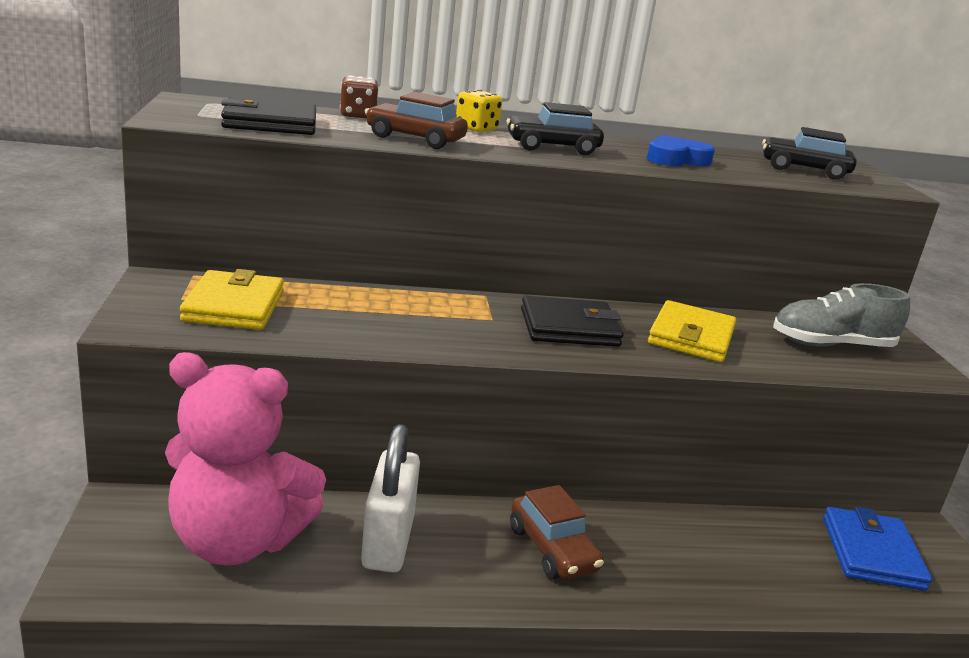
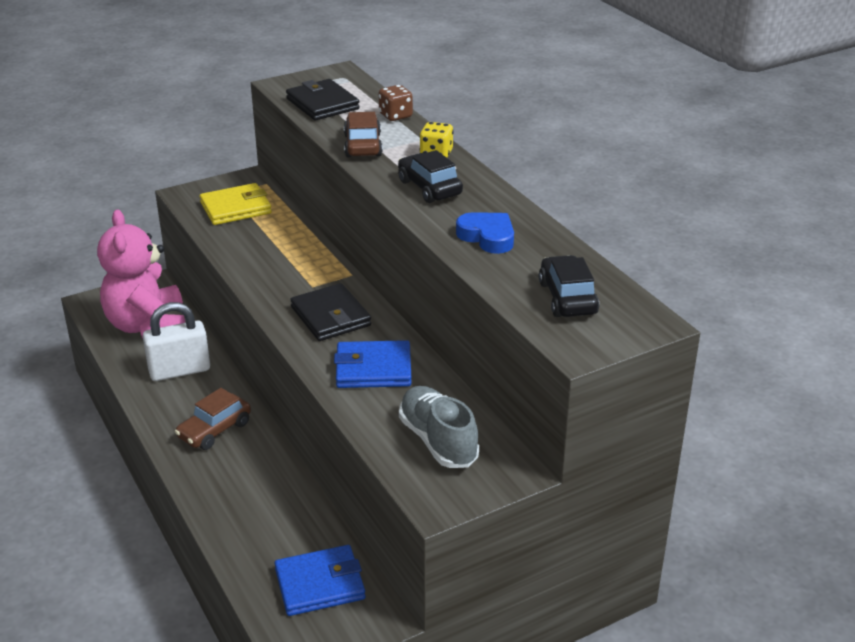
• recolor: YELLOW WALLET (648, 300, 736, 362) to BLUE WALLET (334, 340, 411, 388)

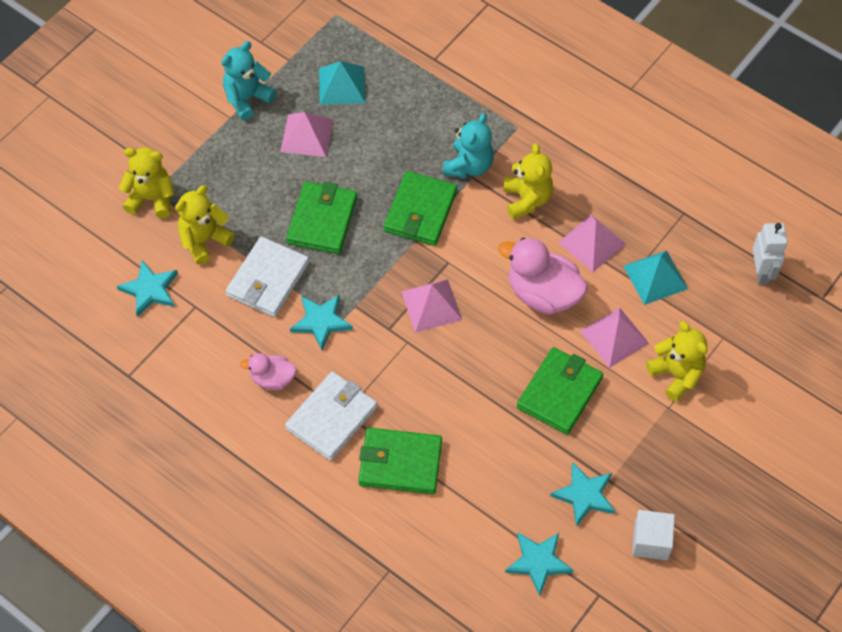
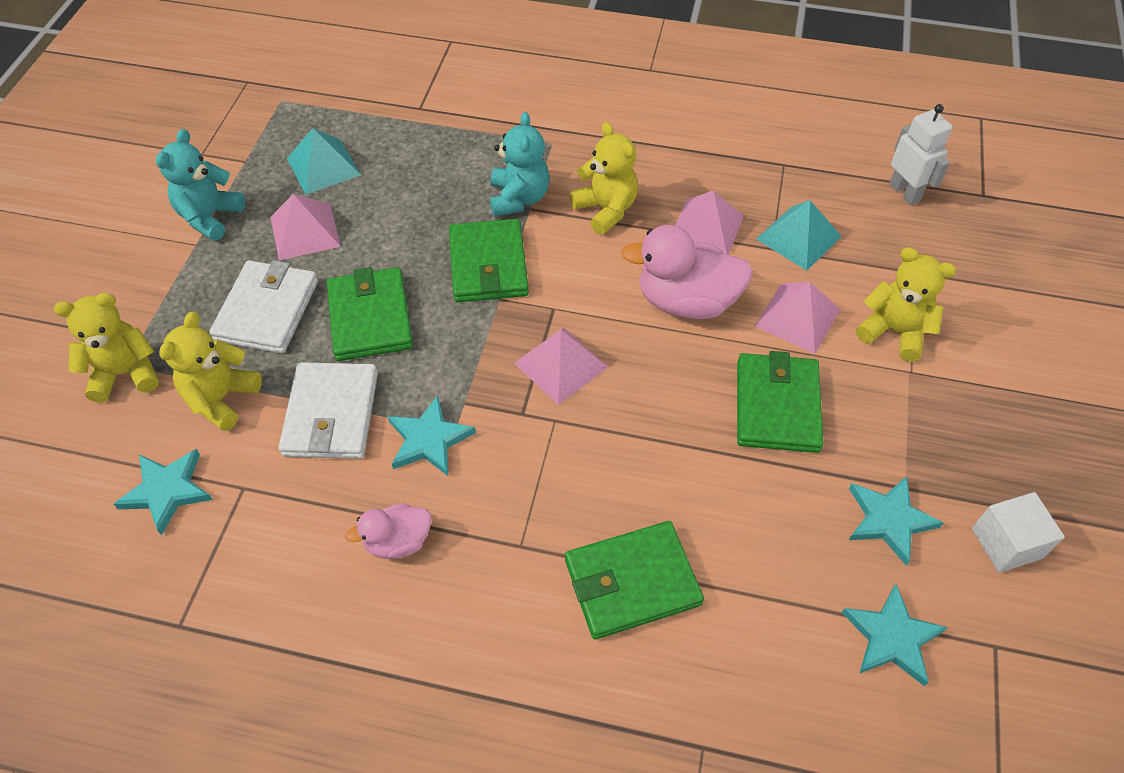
• move: WHITE WALLET (285, 371, 377, 461) to (209, 260, 318, 353)

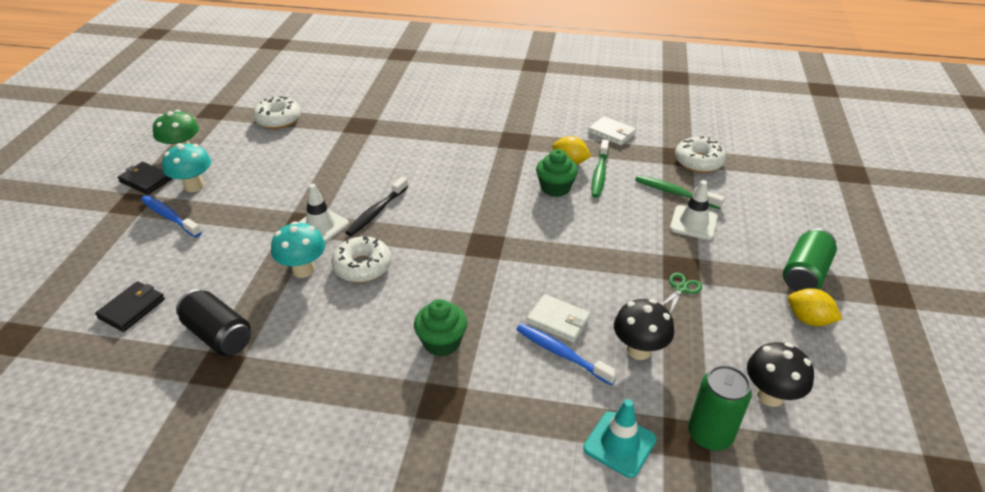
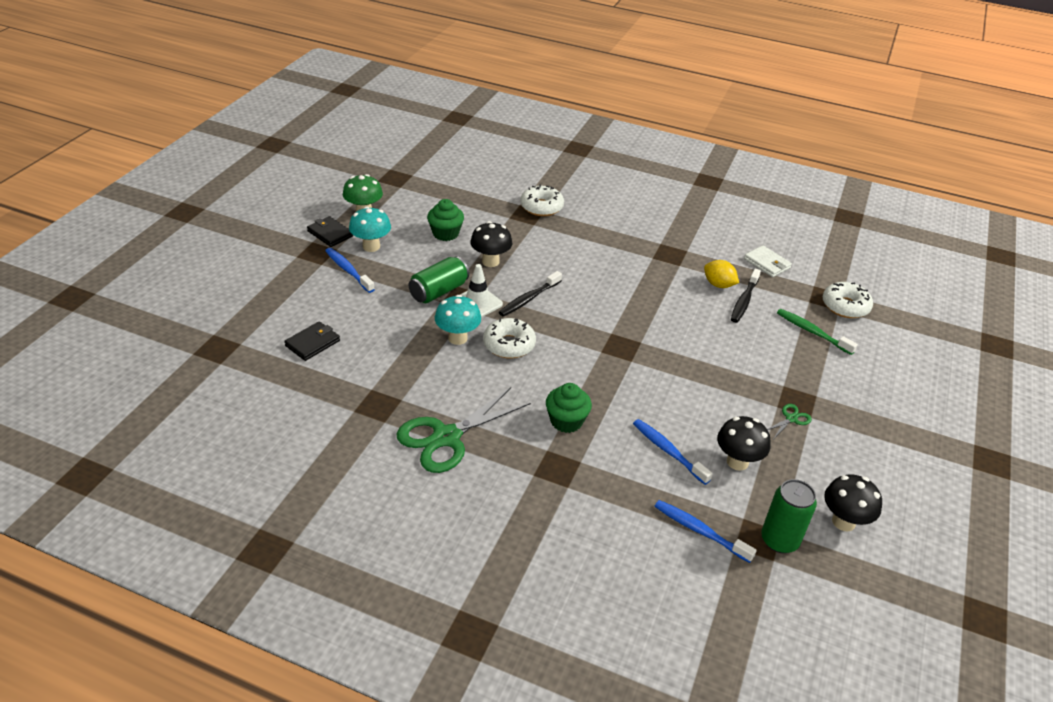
• insert: GREEN SCISSORS (396, 387, 531, 473)
• move: GREEN CAN (783, 229, 837, 292) to (409, 256, 469, 303)
• move: GREEN CUPCAKE (536, 149, 578, 197) to (427, 199, 464, 241)
• insert: BLACK MUSHROOM (470, 221, 512, 267)
• move: WHITE DONUT (253, 97, 301, 129) to (520, 184, 564, 216)
• replace: TURQUOISE TRAFFIC CONE (583, 399, 657, 478) to BLUE TOOTHBRUSH (654, 500, 757, 563)
• recolor: GREEN TOOTHBRUSH (591, 140, 609, 198) to BLACK TOOTHBRUSH (731, 269, 761, 323)
• delete: BLACK CAN (176, 289, 251, 356)
• delete: WHITE WALLET (526, 294, 591, 343)
• delete: WHITE TRAFFIC CONE (670, 180, 718, 240)
• delete: YELLOW LEMON (788, 288, 842, 326)

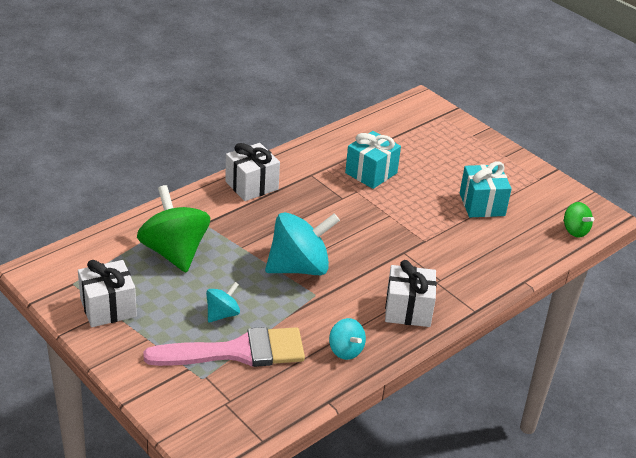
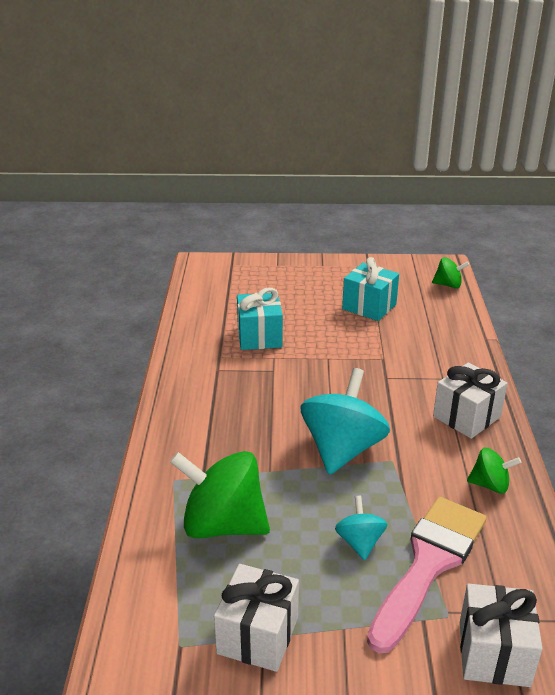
• move: WHITE GIFT (225, 143, 280, 201) to (460, 583, 542, 687)
• recolor: TURQUOISE SPINNING TOP (329, 318, 366, 360) to GREEN SPINNING TOP (467, 448, 521, 493)

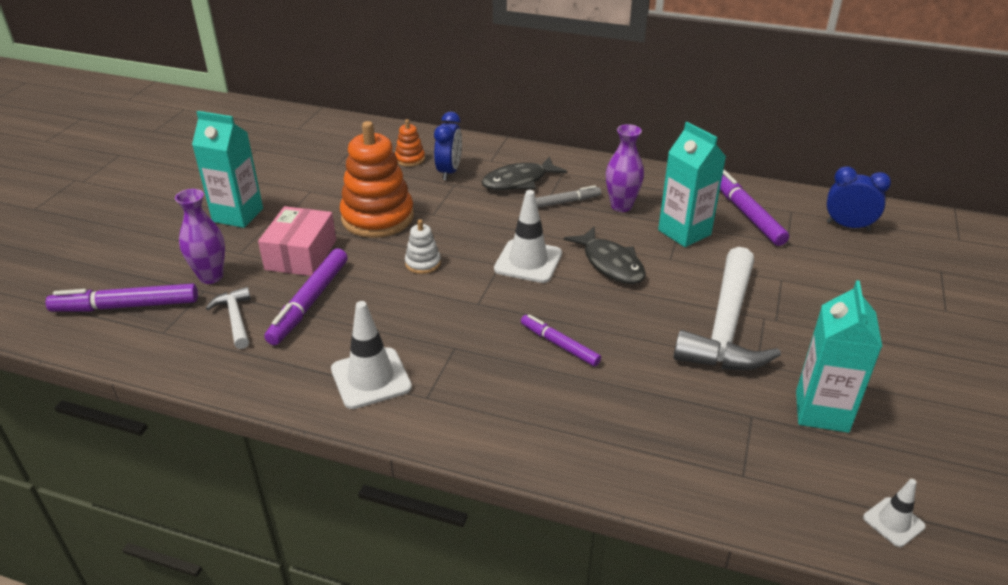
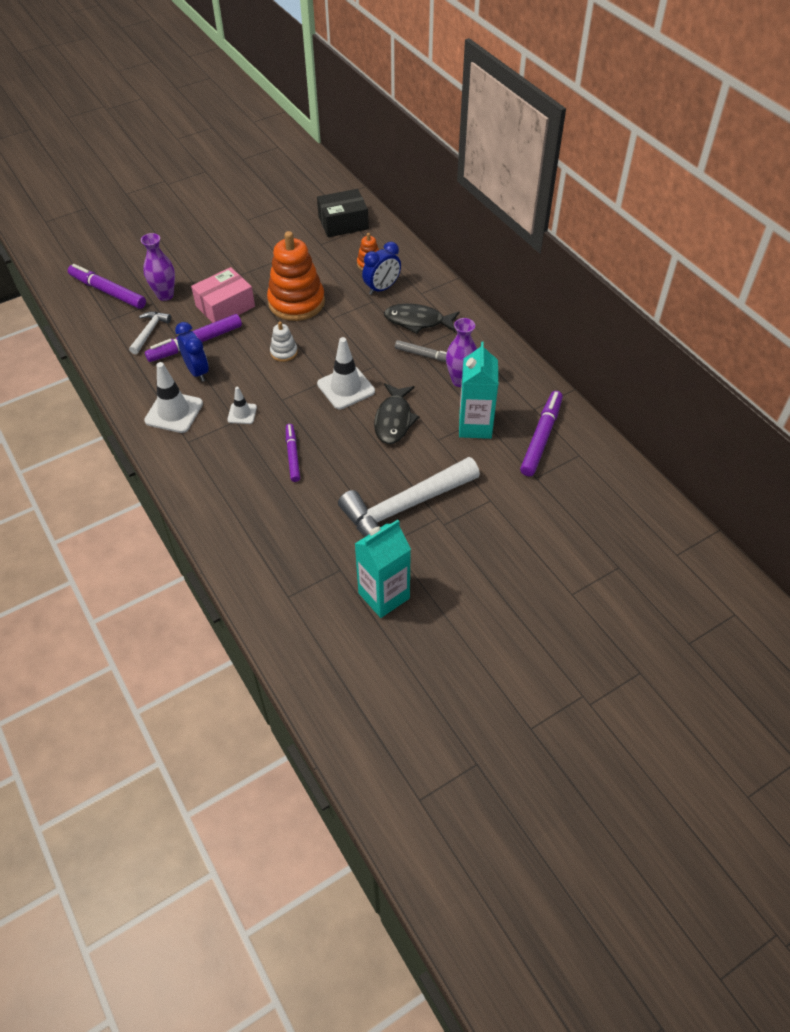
• move: BLUE CLOCK (827, 167, 891, 231) to (175, 322, 209, 382)
• move: WHITE TRAFFIC CONE (863, 479, 925, 547) to (227, 386, 257, 424)
• insert: BLACK BOX (317, 189, 369, 237)
• delete: TURQUOISE CARTON (192, 111, 263, 228)

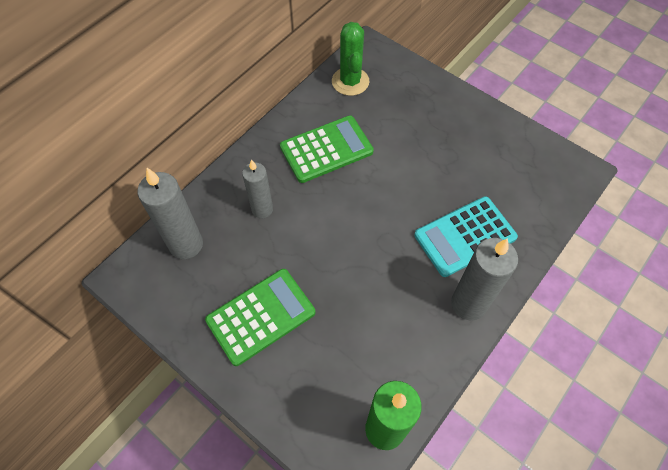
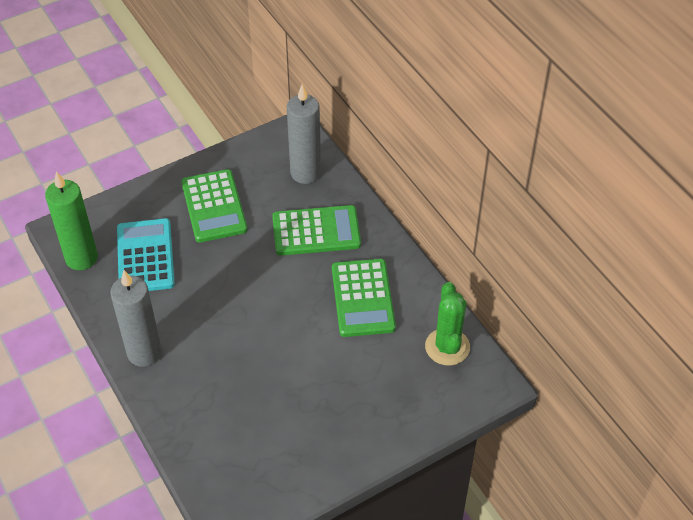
• move: TURQUOISE CALCULATOR (414, 196, 518, 277) to (117, 218, 175, 291)
• replace: GREY CANDLE (242, 159, 273, 218) to GREEN CALCULATOR (272, 205, 361, 256)
• rotate: GREEN CACTUS (332, 22, 369, 96) = (425, 282, 470, 366) 75 degrees clockwise

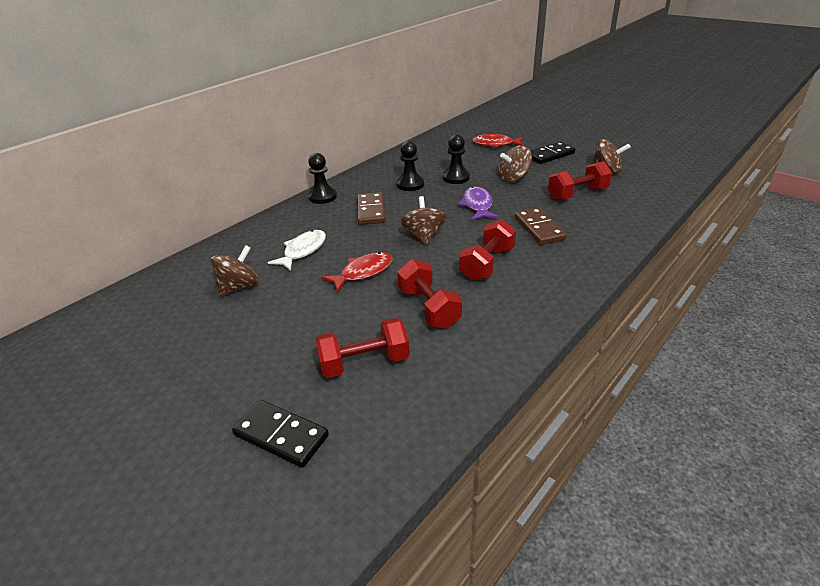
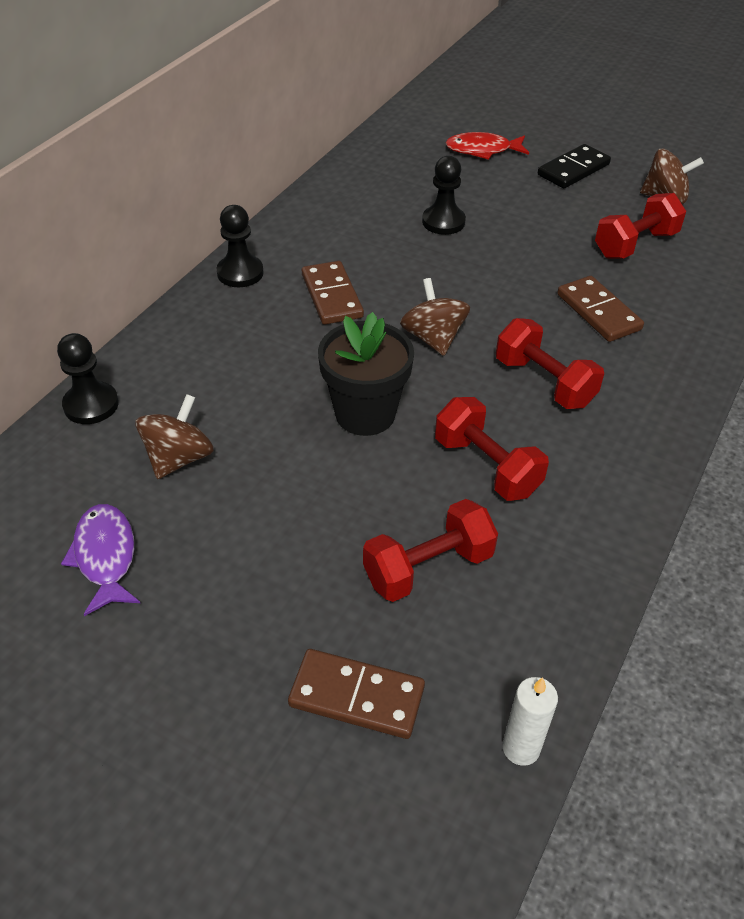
• move: BLACK PAWN (397, 141, 424, 191) to (57, 333, 119, 424)
• move: PURPLE FISH (458, 187, 498, 220) to (61, 504, 140, 616)
• recolor: BLACK DOMINO (232, 400, 329, 468) to BROWN DOMINO (288, 649, 425, 739)
• replace: RED FISH (322, 252, 392, 293) to BLACK FLOWER POT (318, 312, 414, 436)
• rotate: RED DUMBBELL (459, 219, 516, 281) = (496, 318, 604, 409) 60 degrees counterclockwise
• insert: WHITE CANDLE (502, 677, 558, 766)
• delete: WHITE FISH (268, 230, 326, 271)
• delete: BROWN SPINNING TOP (498, 145, 532, 182)

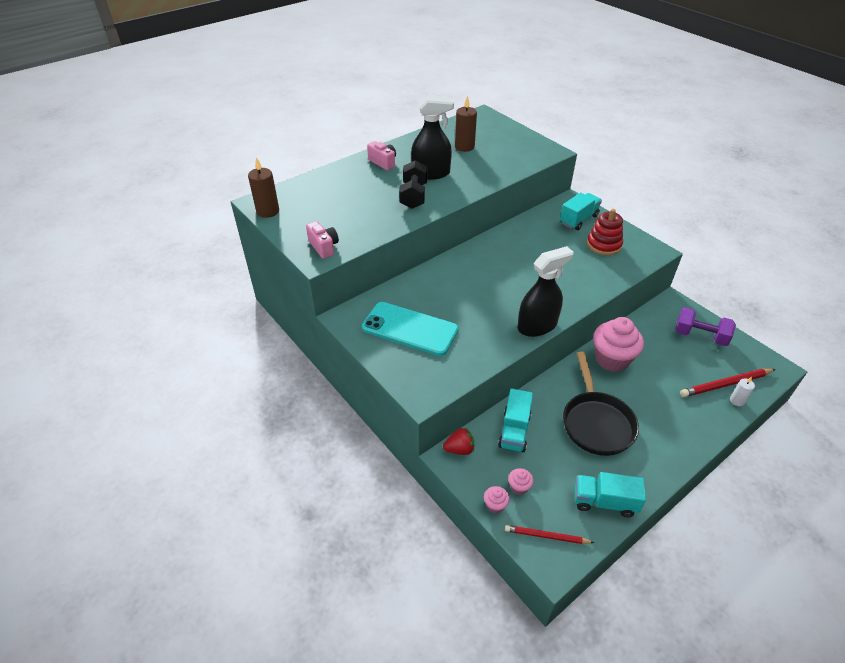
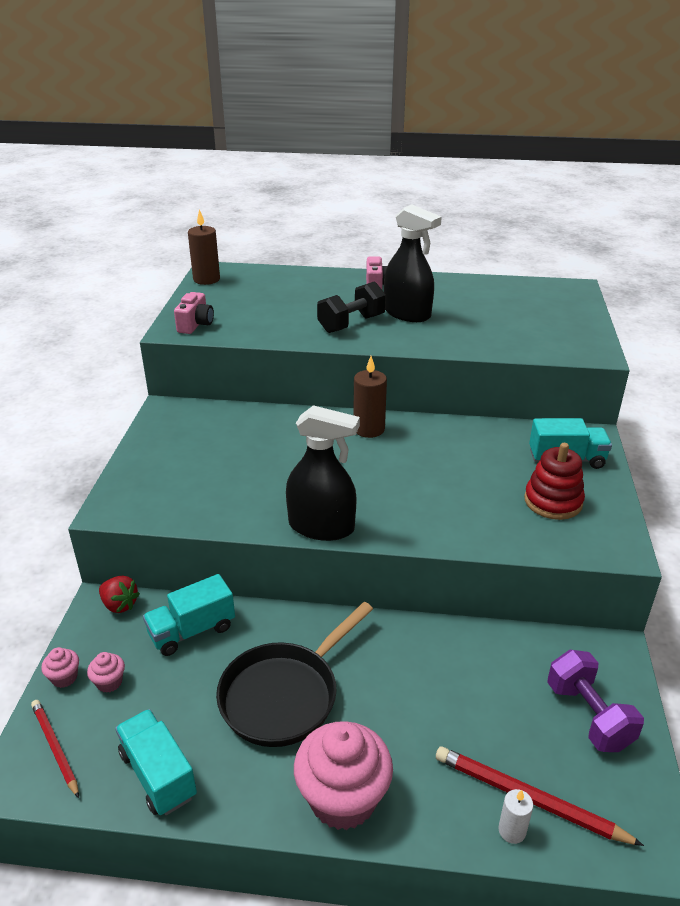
• move: PINK CUPCAKE (593, 317, 644, 372) to (294, 721, 393, 830)
• move: BROWN CANDLE (455, 96, 477, 152) to (353, 356, 387, 438)
• delete: TURQUOISE PHONE (362, 302, 459, 356)

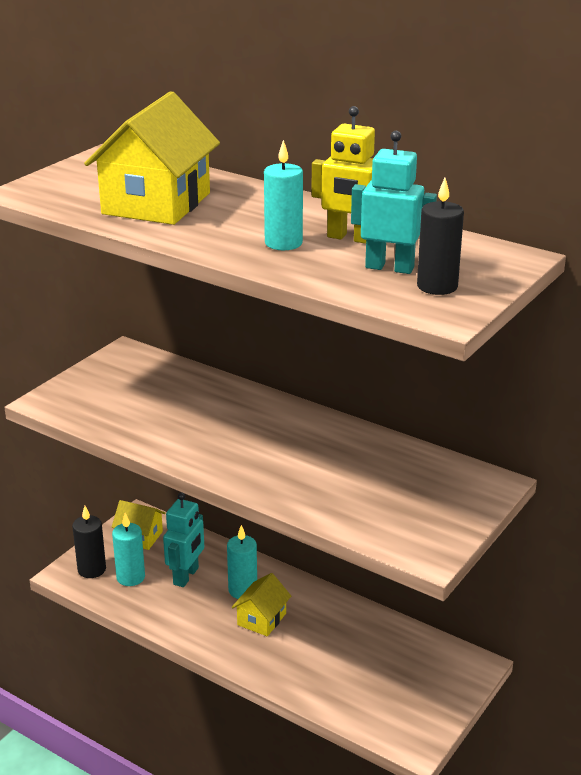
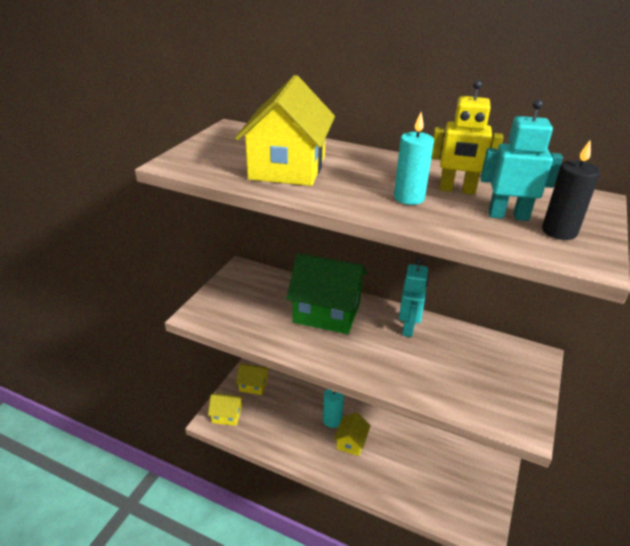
• replace: BLACK CANDLE (72, 506, 106, 578) to YELLOW HOUSE (208, 393, 243, 426)
• insert: GREEN HOUSE (286, 253, 367, 334)
• move: TURQUOISE ROBOT (163, 493, 204, 587) to (399, 258, 429, 337)
• delete: TURQUOISE CANDLE (112, 513, 145, 586)

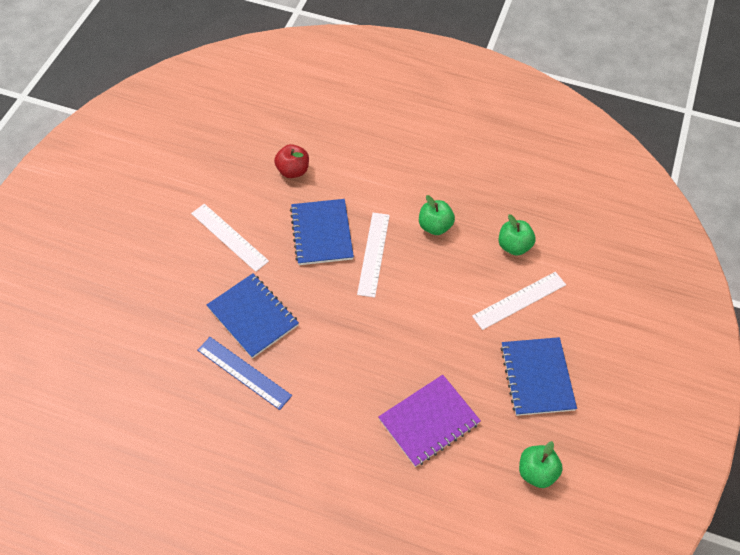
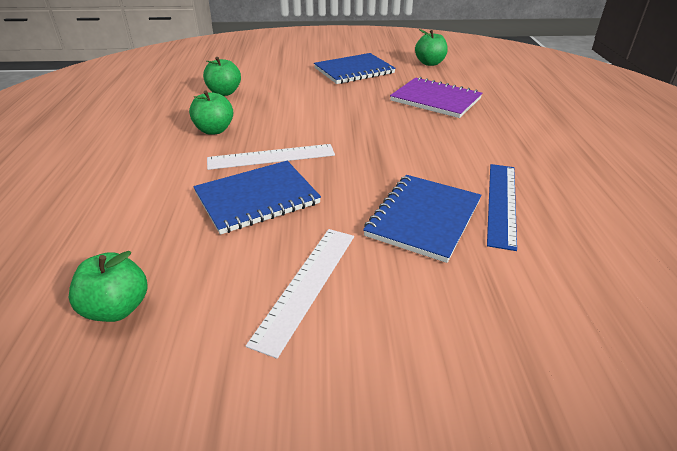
• insert: GREEN APPLE (69, 251, 147, 322)
• delete: RED APPLE (274, 144, 309, 178)
• delete: WHITE RULER (472, 272, 566, 330)

